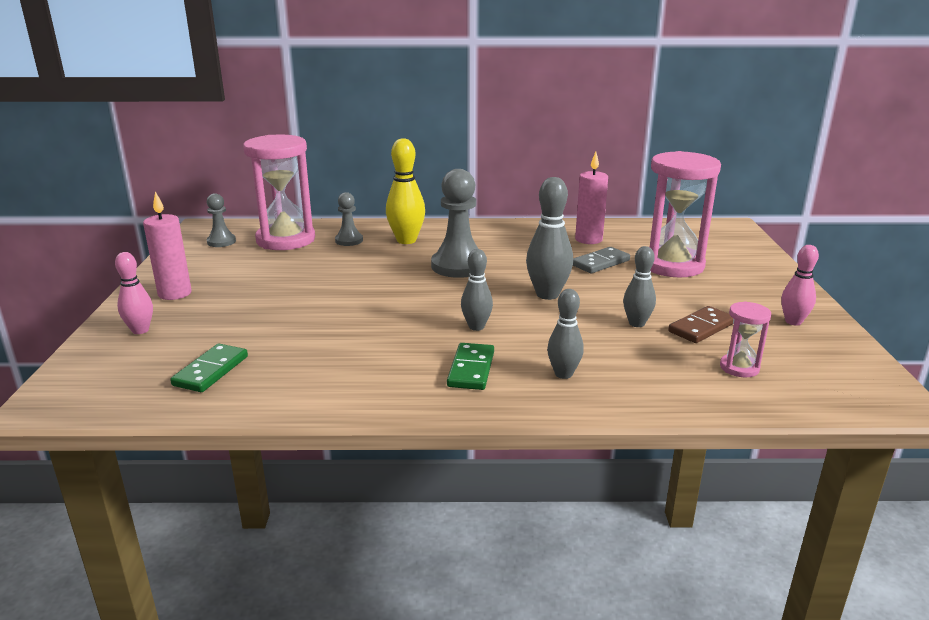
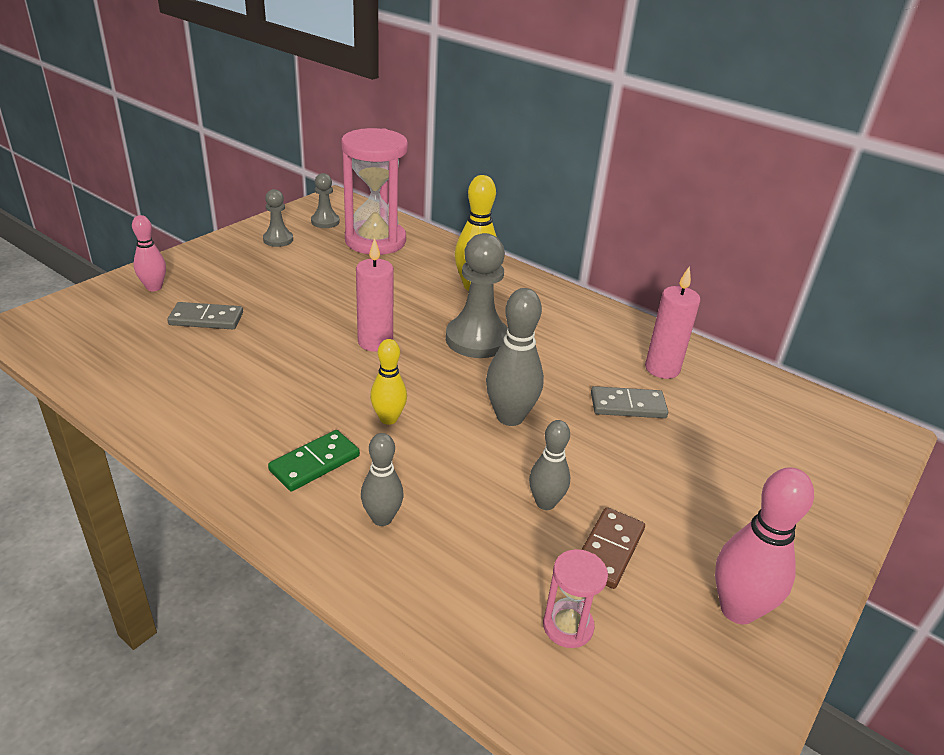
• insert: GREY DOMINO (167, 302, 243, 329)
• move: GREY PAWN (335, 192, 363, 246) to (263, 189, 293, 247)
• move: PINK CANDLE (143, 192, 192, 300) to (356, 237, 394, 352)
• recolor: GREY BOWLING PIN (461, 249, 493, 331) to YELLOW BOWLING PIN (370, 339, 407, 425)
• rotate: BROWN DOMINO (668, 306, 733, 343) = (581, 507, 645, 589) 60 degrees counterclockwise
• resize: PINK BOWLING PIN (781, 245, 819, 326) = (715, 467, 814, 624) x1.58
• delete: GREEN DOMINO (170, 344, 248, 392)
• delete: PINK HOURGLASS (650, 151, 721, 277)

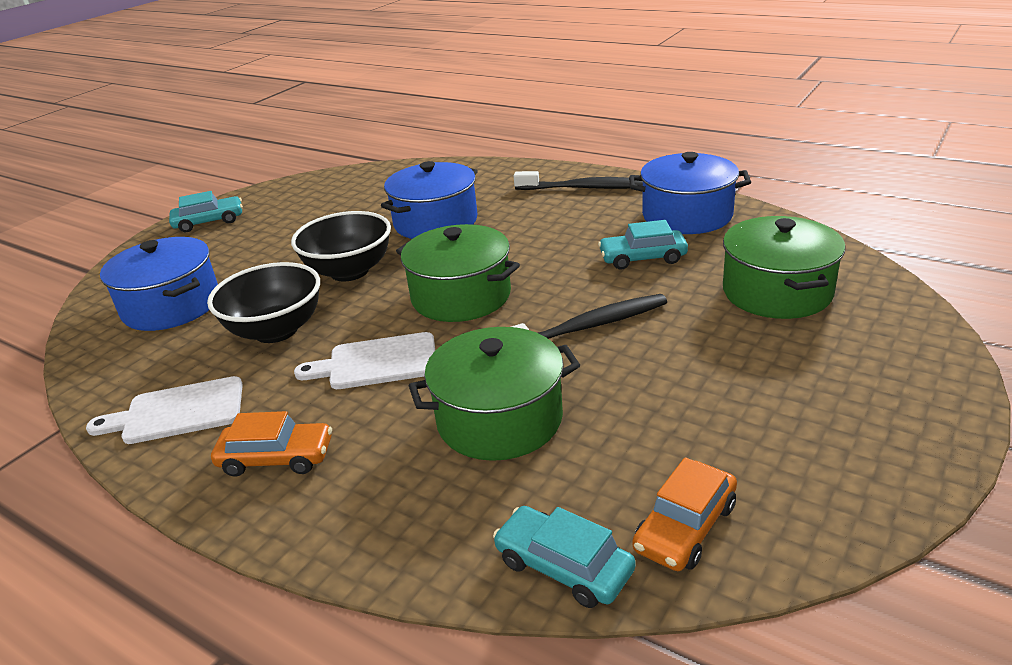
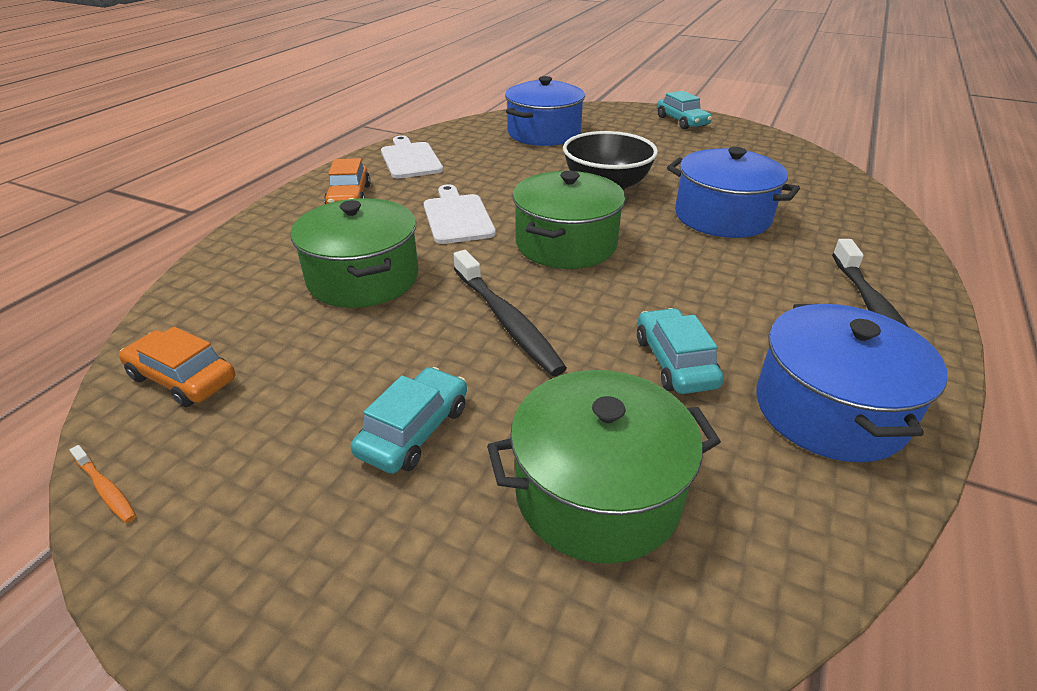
• insert: ORANGE TOOTHBRUSH (70, 445, 136, 523)
• move: TURQUOISE CAR (493, 506, 635, 608) to (351, 367, 467, 474)
• delete: BLACK BOWL (207, 262, 320, 343)

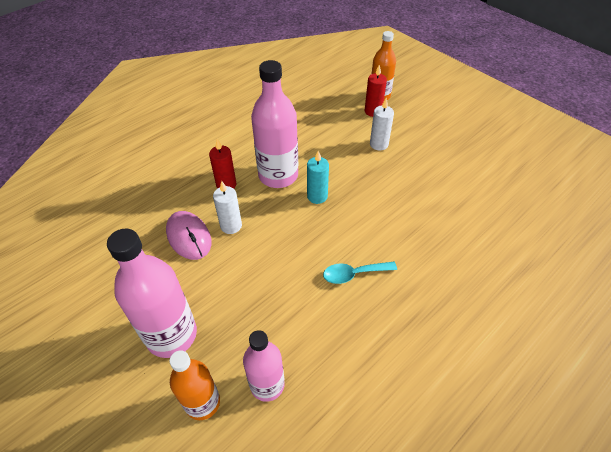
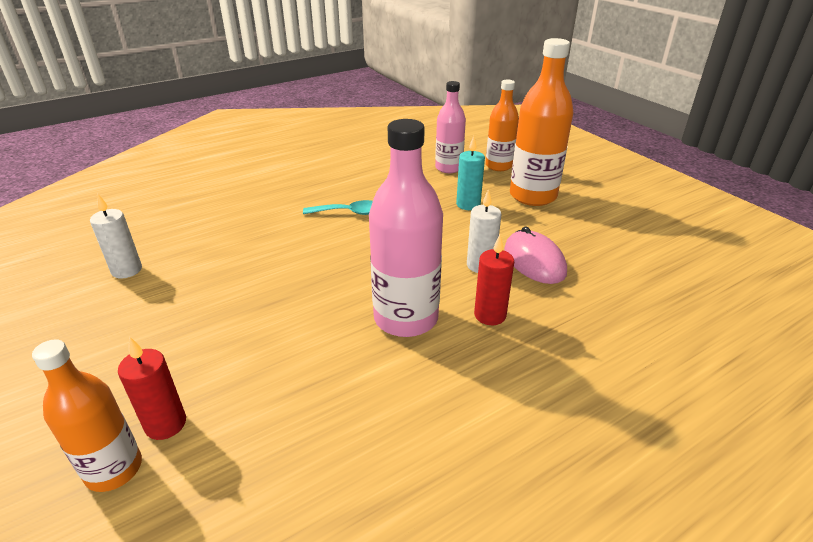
• move: WHITE CANDLE (370, 98, 394, 150) to (90, 193, 142, 278)
• move: TURQUOISE CANDLE (307, 151, 329, 204) to (456, 136, 485, 210)
• recolor: PINK BOTTLE (107, 229, 197, 358) to ORANGE BOTTLE (510, 38, 573, 206)

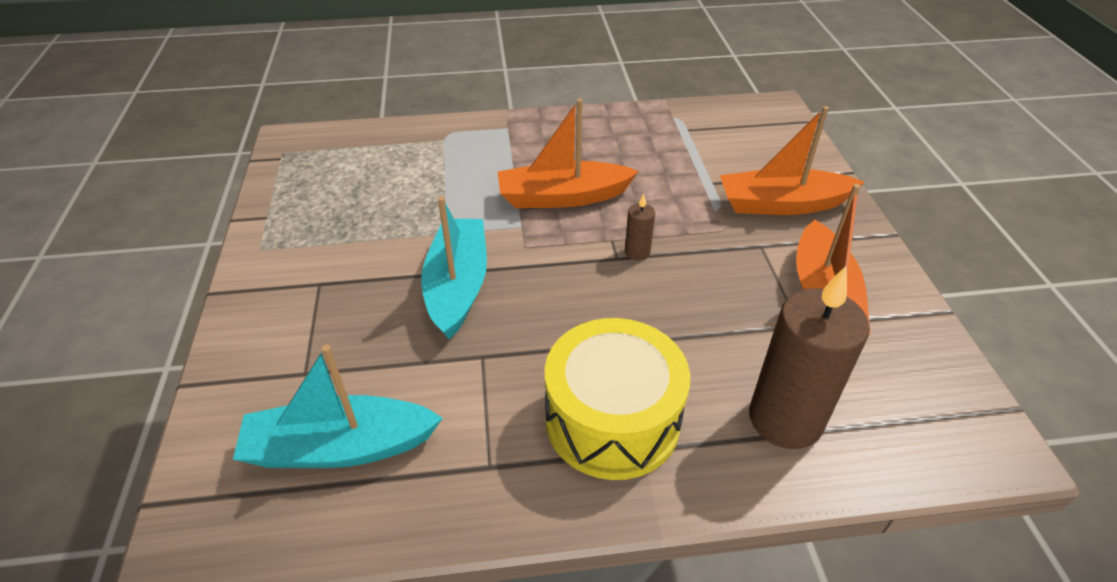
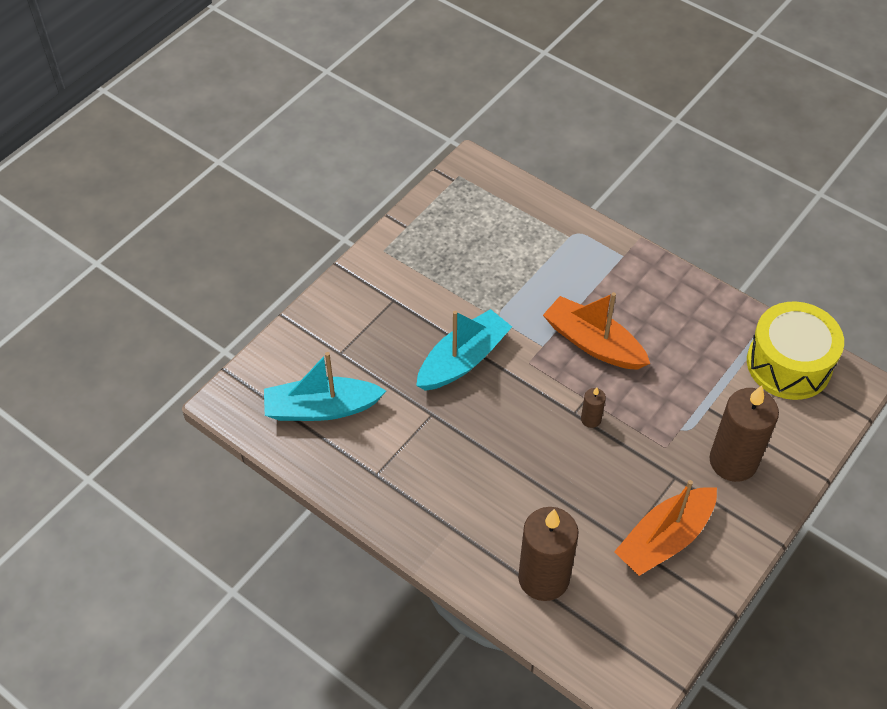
• rotate: TURQUOISE BOAT (233, 345, 443, 468) = (264, 352, 386, 421) 45 degrees counterclockwise
• replace: ORANGE BOAT (720, 106, 865, 215) to BROWN CANDLE (710, 385, 779, 482)
• move: YELLOW DRUM (545, 318, 690, 480) to (747, 302, 844, 400)

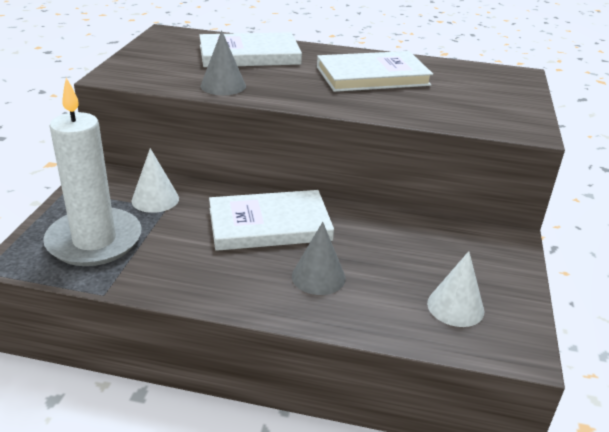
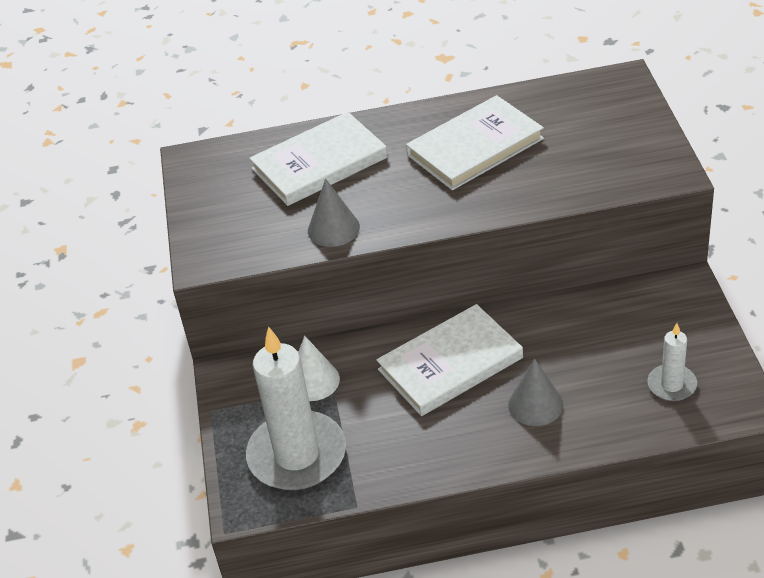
• replace: WHITE CONE (427, 251, 484, 327) to WHITE CANDLE (648, 323, 697, 401)

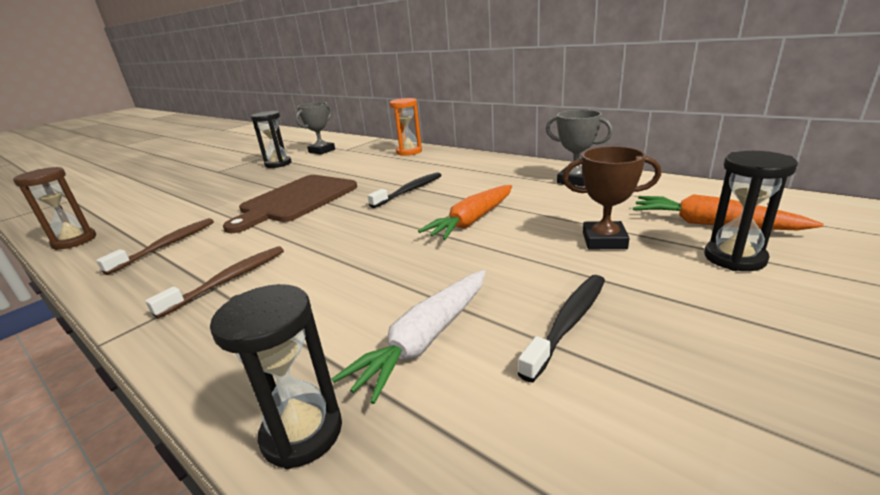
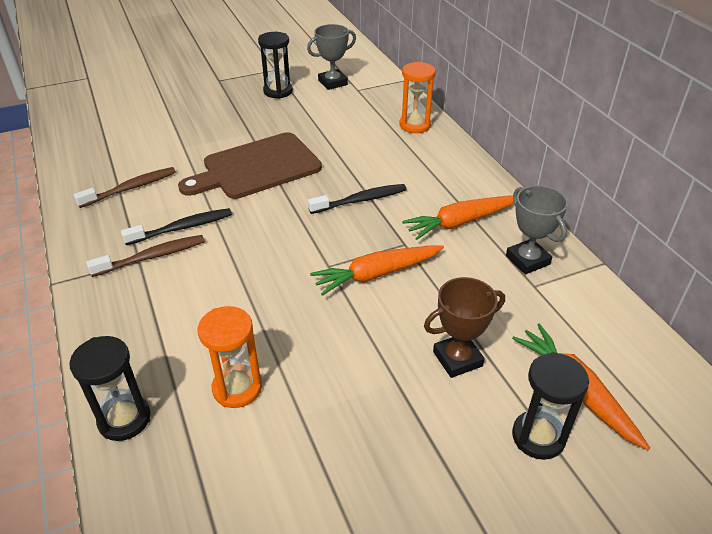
• move: BLACK TOOTHBRUSH (518, 275, 605, 383) to (121, 208, 232, 245)
• replace: WHITE CARROT (332, 270, 486, 404) to ORANGE HOURGLASS (198, 306, 262, 408)
• insert: ORANGE CARROT (402, 196, 514, 240)
• rotate: BROWN TROPHY (562, 146, 661, 249) = (424, 277, 505, 378) 60 degrees counterclockwise
• delete: BROWN HOURGLASS (13, 167, 96, 250)

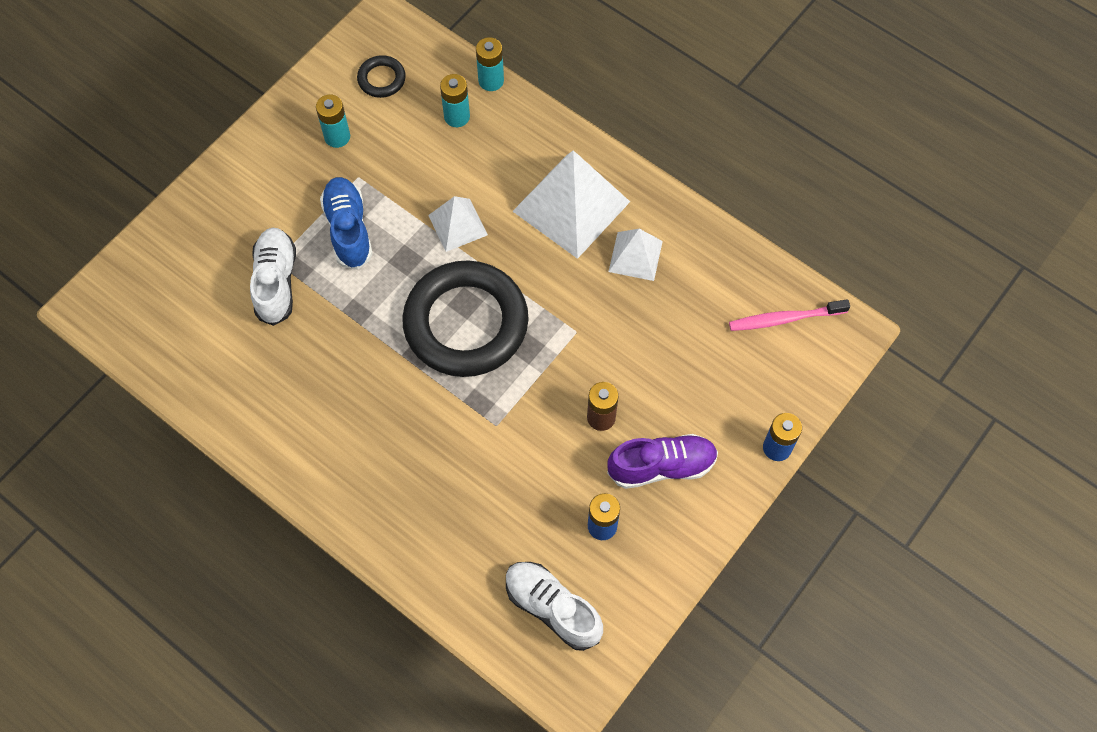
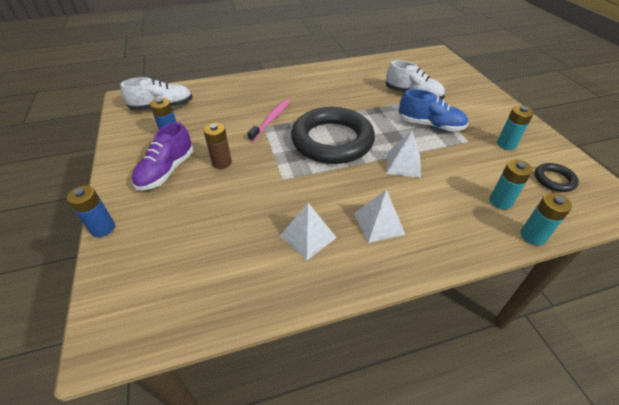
• move: PINK TOOTHBRUSH (729, 299, 850, 331) to (248, 99, 290, 141)
• resize: WHITE PYRAMID (512, 150, 630, 259) = (354, 189, 406, 243) x0.54

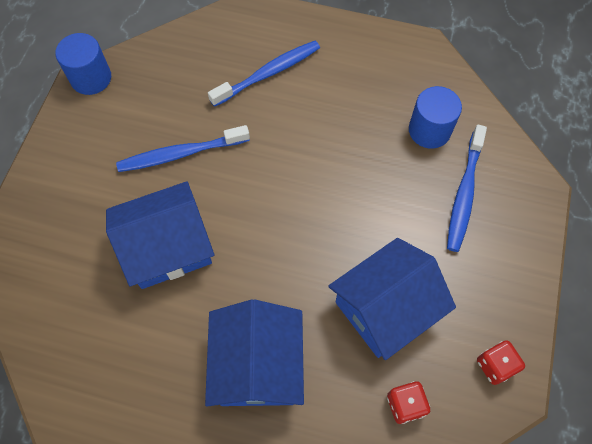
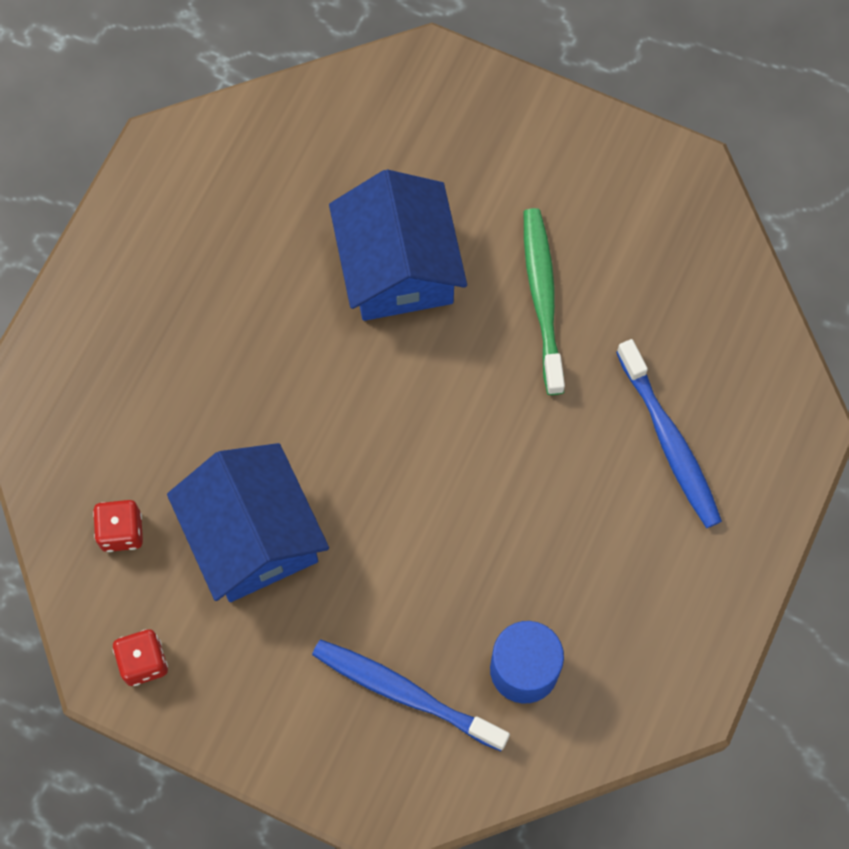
• recolor: BLUE TOOTHBRUSH (116, 125, 250, 172) to GREEN TOOTHBRUSH (524, 208, 565, 395)
• delete: BLUE CYLINDER (55, 33, 111, 95)
• delete: BLUE HOUSE (205, 299, 304, 407)

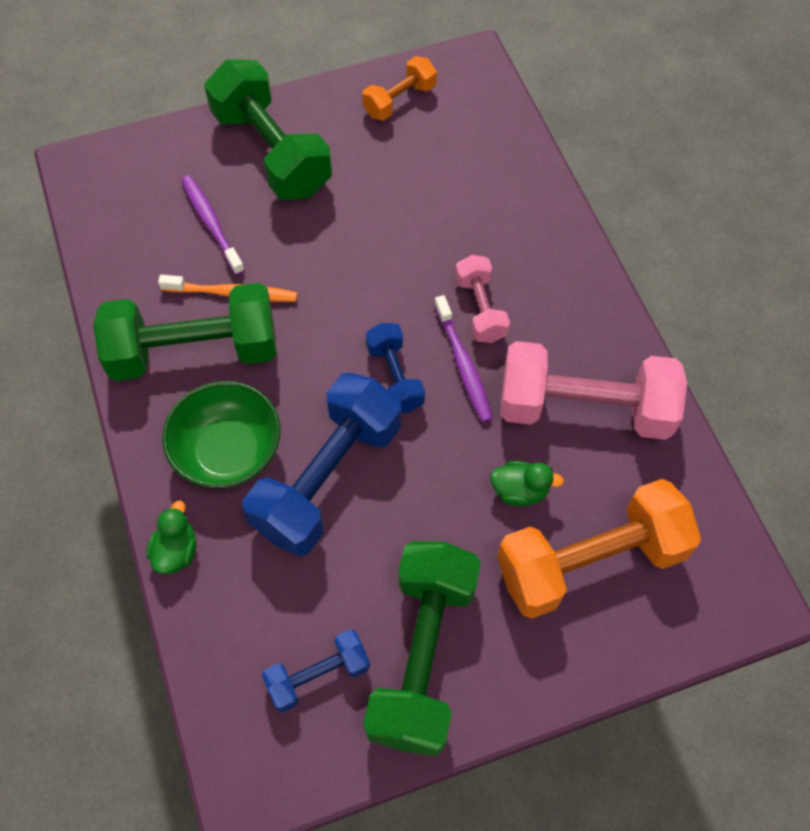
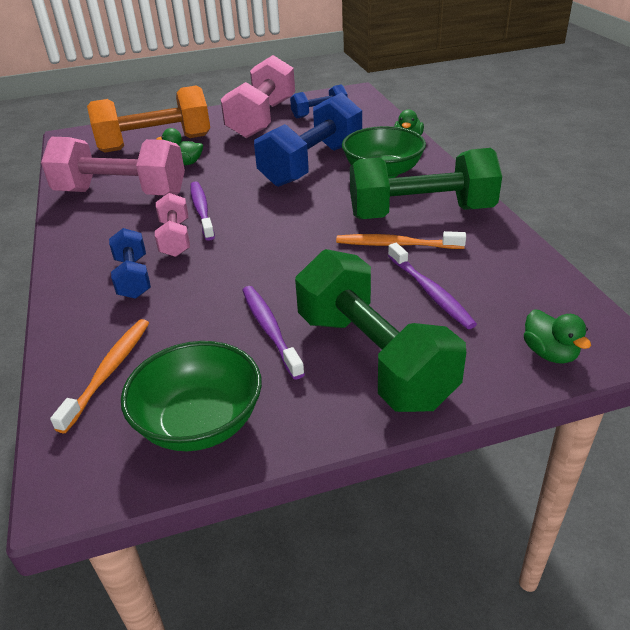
• insert: ORANGE TOOTHBRUSH (50, 319, 149, 433)
• move: BLUE DUMBBELL (365, 323, 425, 413) to (109, 228, 151, 299)
• replace: ORANGE DUMBBELL (362, 56, 437, 121) to GREEN BOWL (121, 341, 262, 451)
• recolor: GREEN DUMBBELL (363, 541, 481, 756) to PINK DUMBBELL (221, 55, 295, 138)
• insert: PURPLE TOOTHBRUSH (242, 286, 305, 379)
• insert: GREEN DUCK (524, 309, 591, 364)

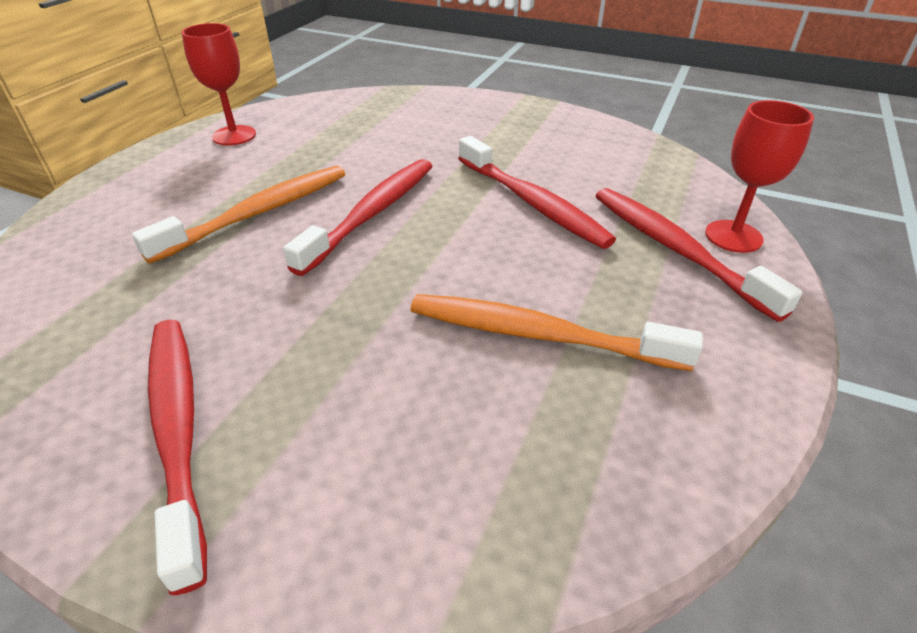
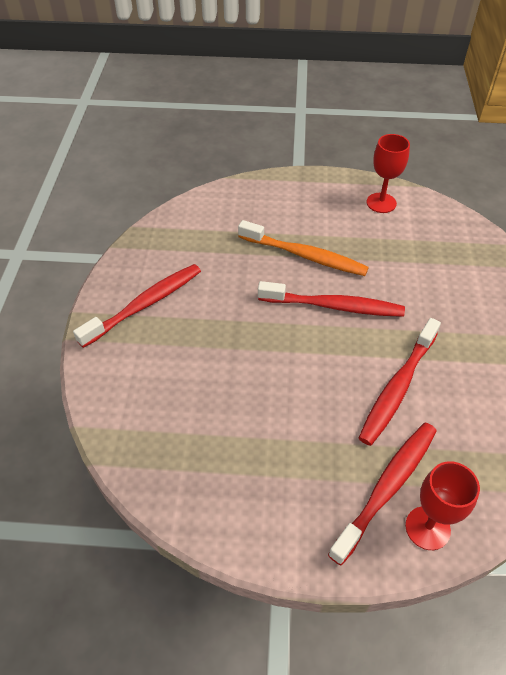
• delete: ORANGE TOOTHBRUSH (410, 294, 703, 371)

